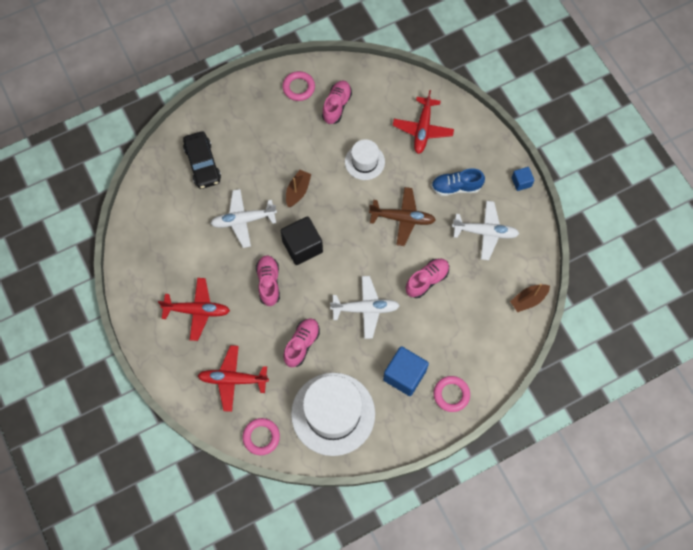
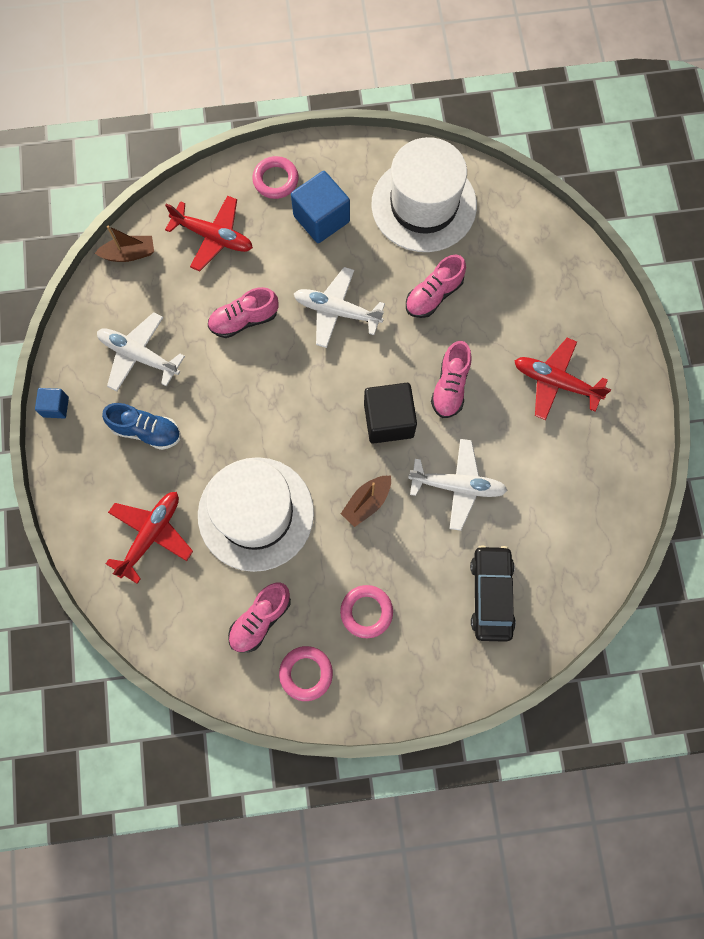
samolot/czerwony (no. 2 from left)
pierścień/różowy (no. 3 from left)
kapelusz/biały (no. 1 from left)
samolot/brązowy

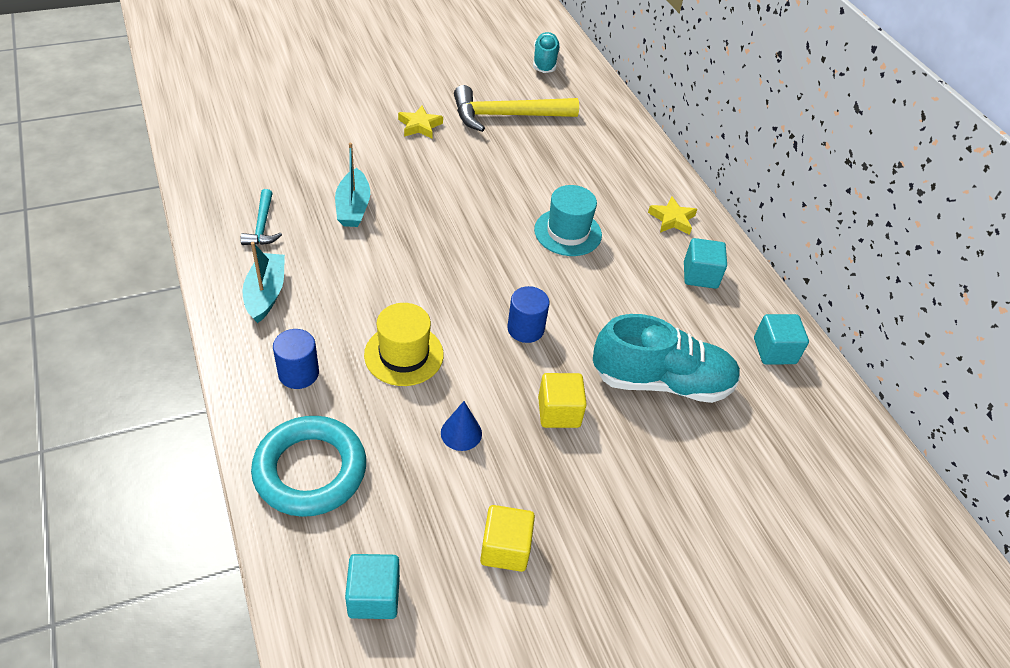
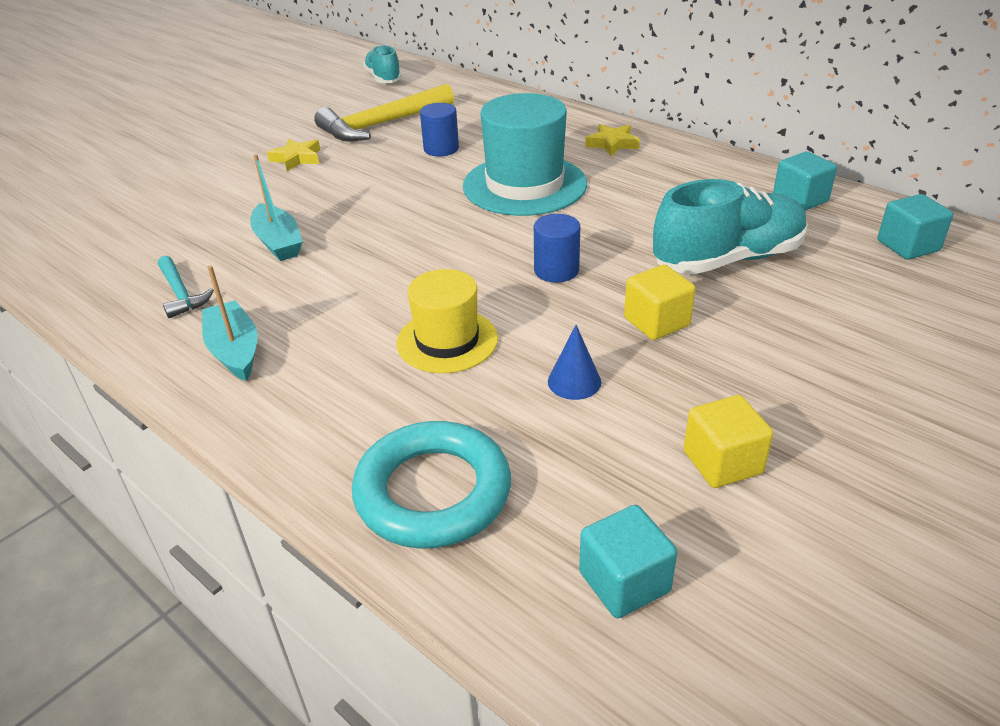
walec/niebieski (no. 1 from left)
kapelusz/turkusowy
sześcian/turkusowy (no. 3 from left)

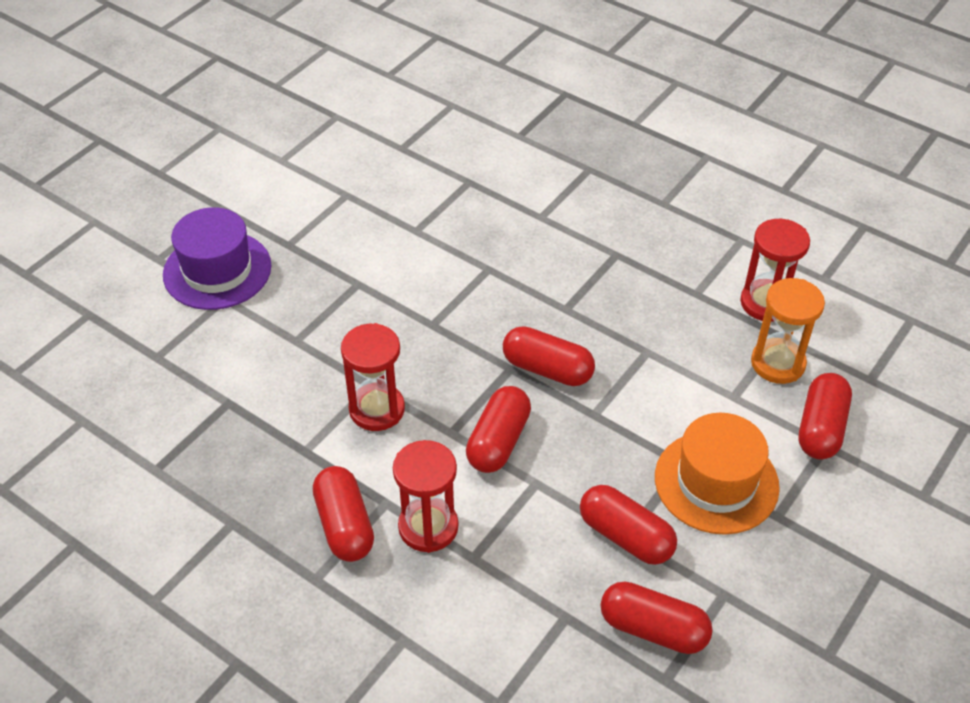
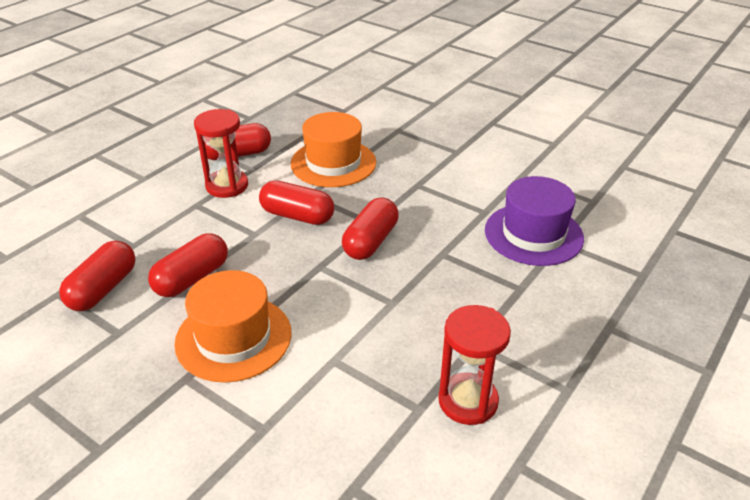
kapelusz/fioletowy
kapelusz/pomarańczowy (no. 2 from left)
klepsydra/pomarańczowy
kapsułka/czerwony (no. 6 from left in the first image)

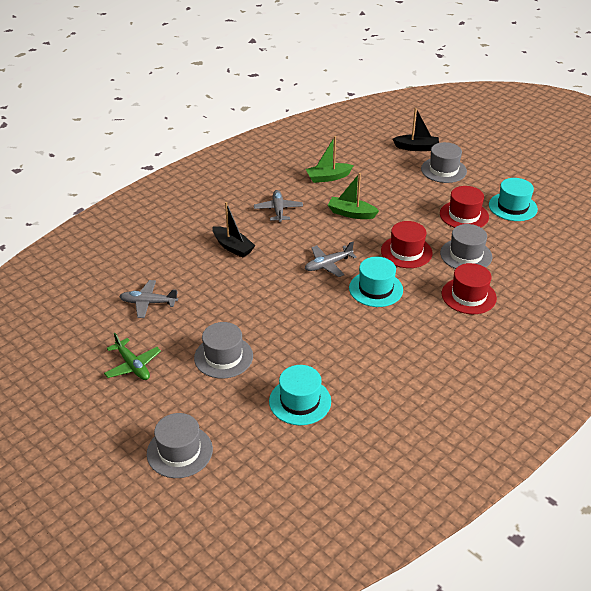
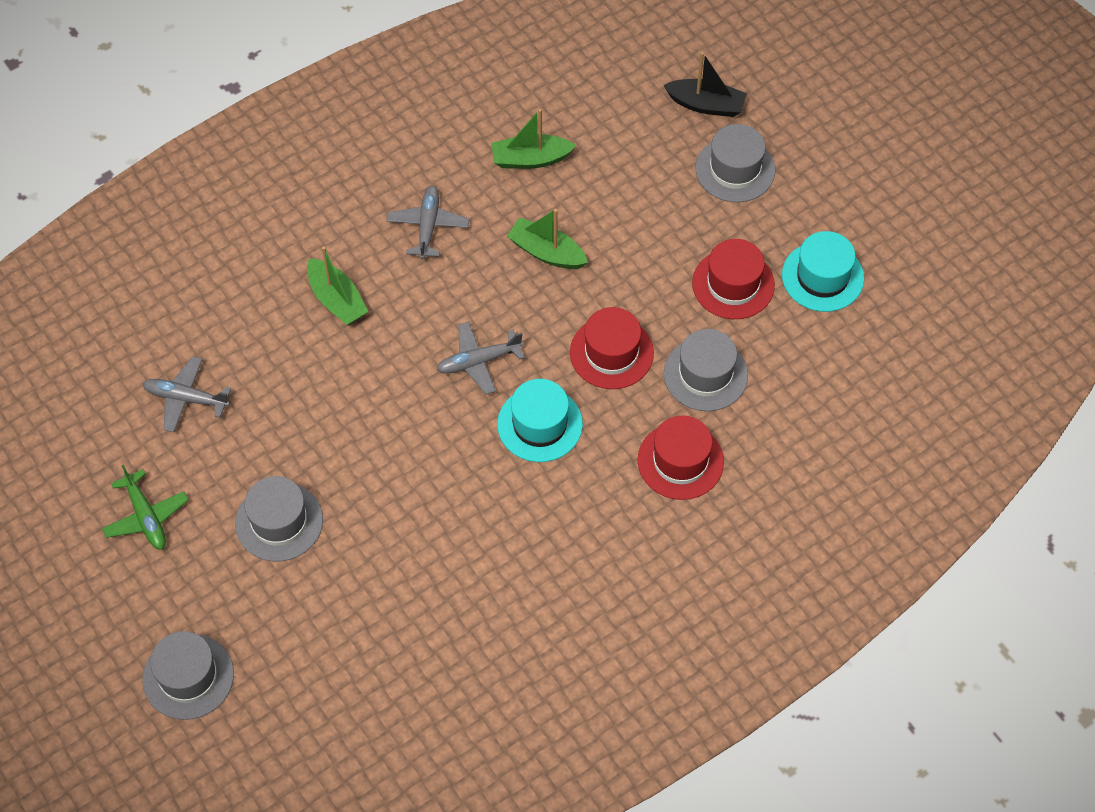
łódka/zielony (no. 1 from left)
kapelusz/turkusowy (no. 1 from left in the first image)

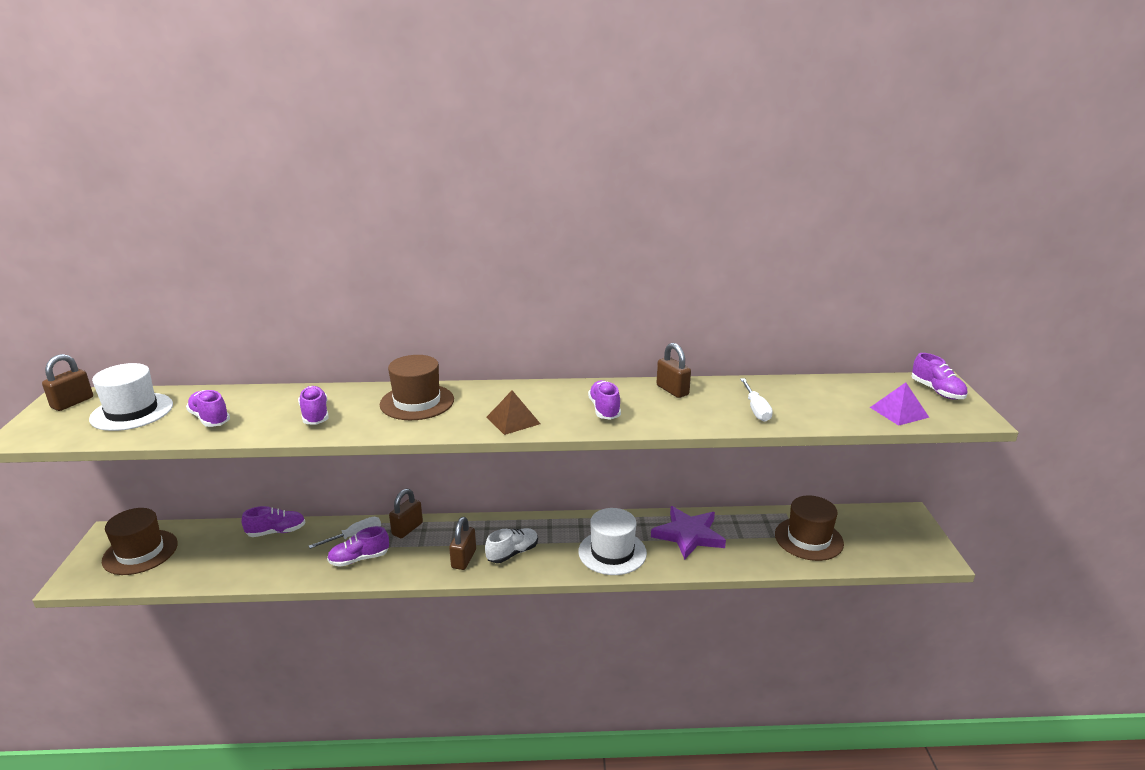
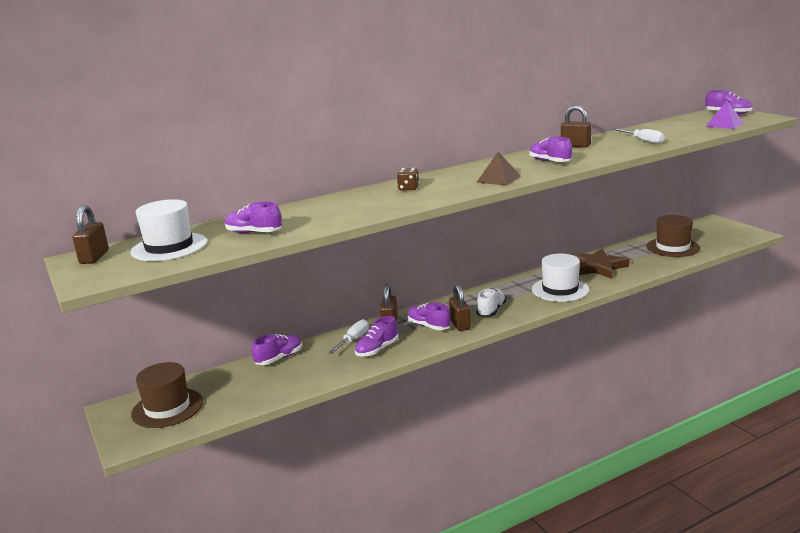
but/fioletowy (no. 4 from left)
kostka do gry/brązowy
gwiazda/brązowy

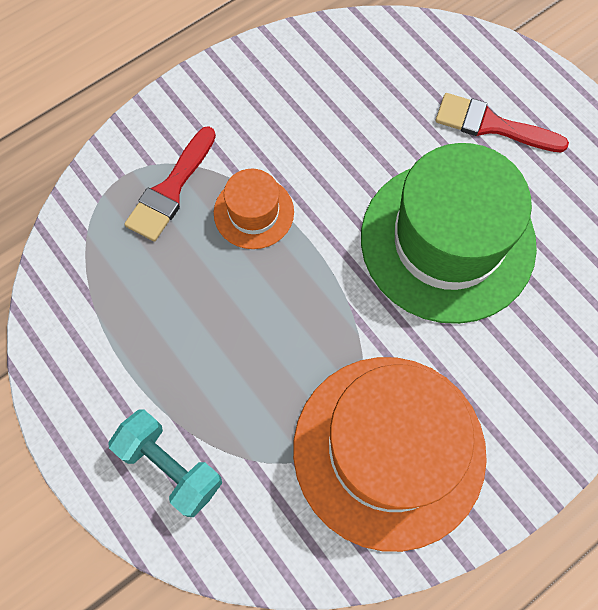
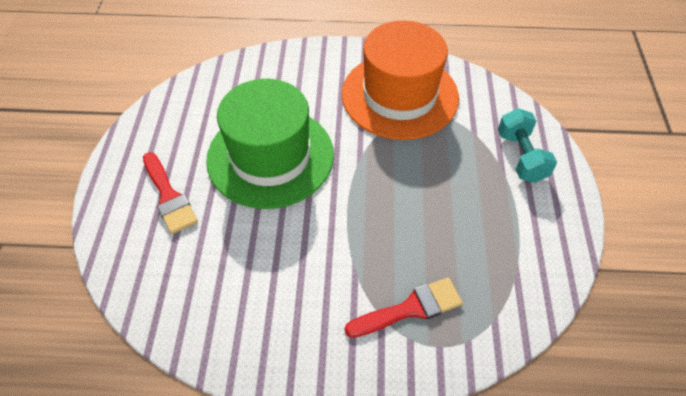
kapelusz/pomarańczowy (no. 1 from left in the first image)

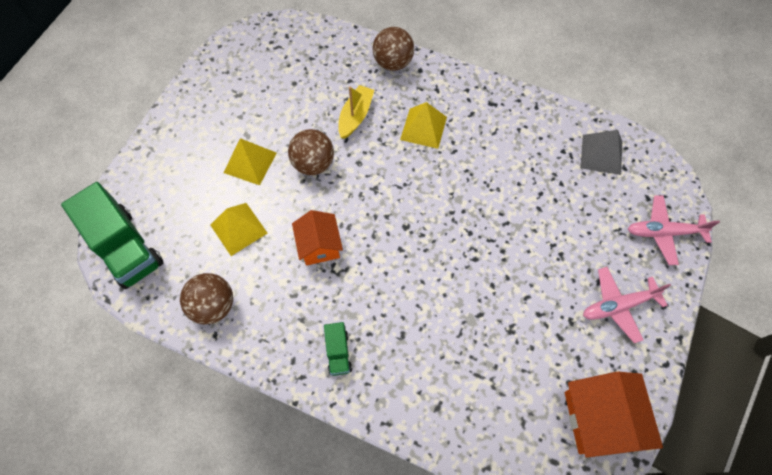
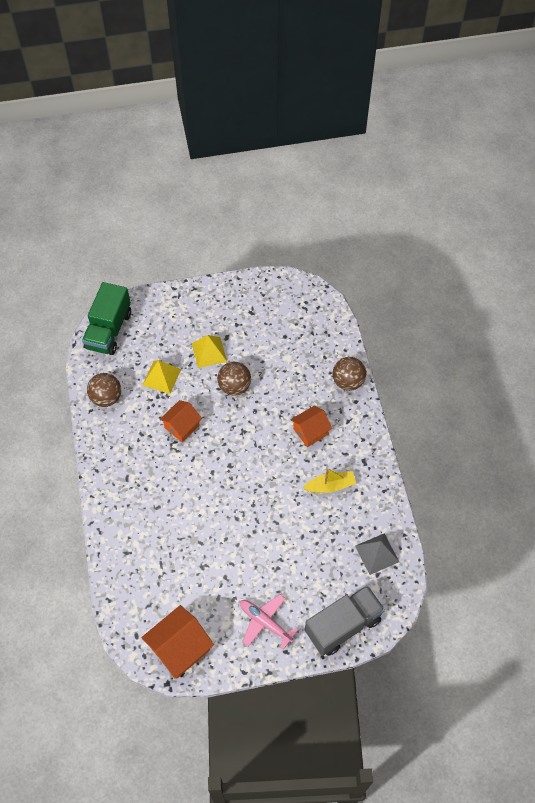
ciężarówka/zielony (no. 2 from left in the first image)
łódka/żółty
domek/pomarańczowy (no. 3 from left)
ciężarówka/szary

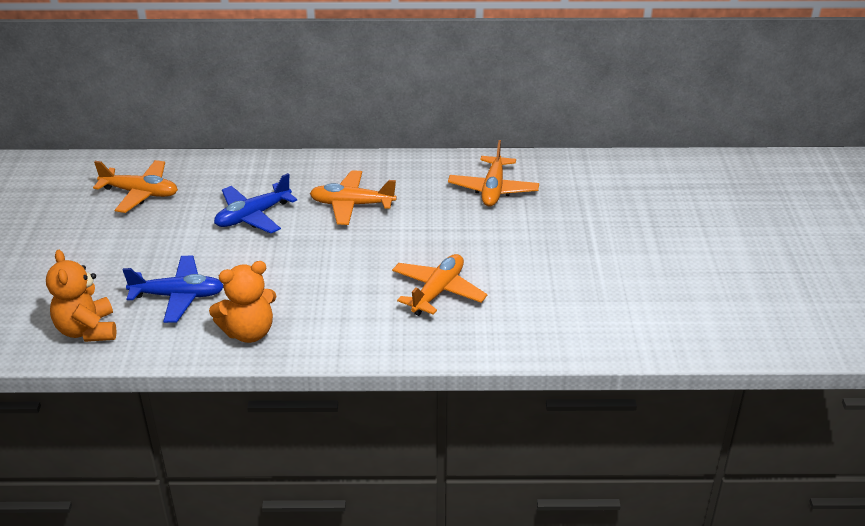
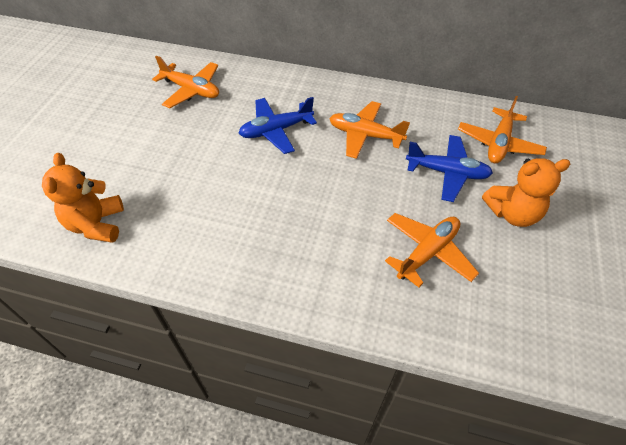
samolot/niebieski (no. 2 from left)
miś/pomarańczowy (no. 2 from left)

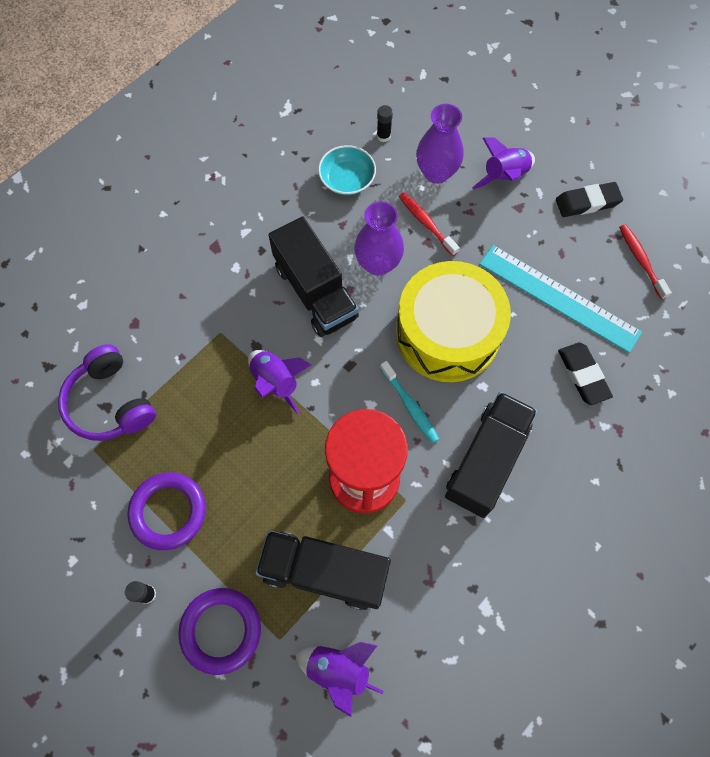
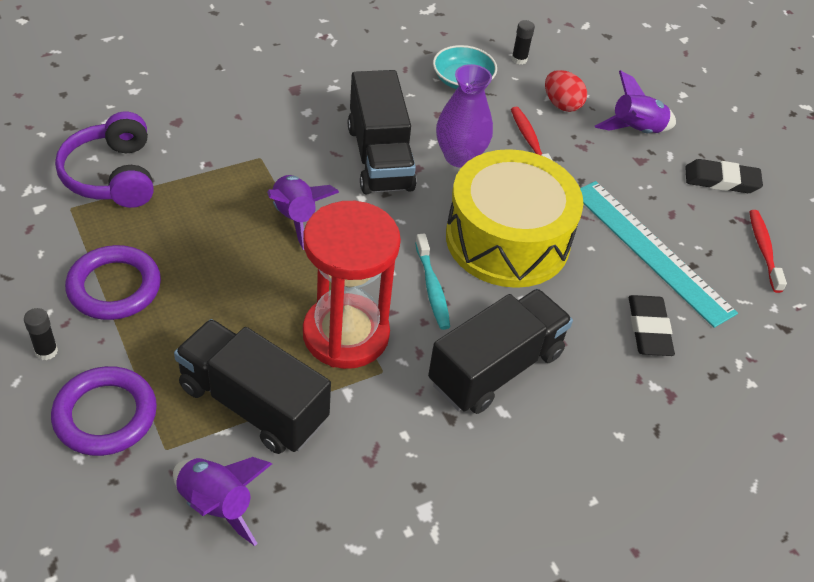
jajko/czerwony

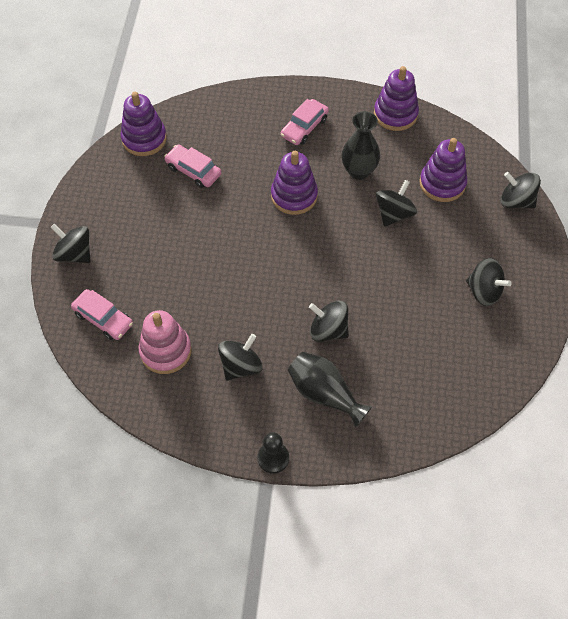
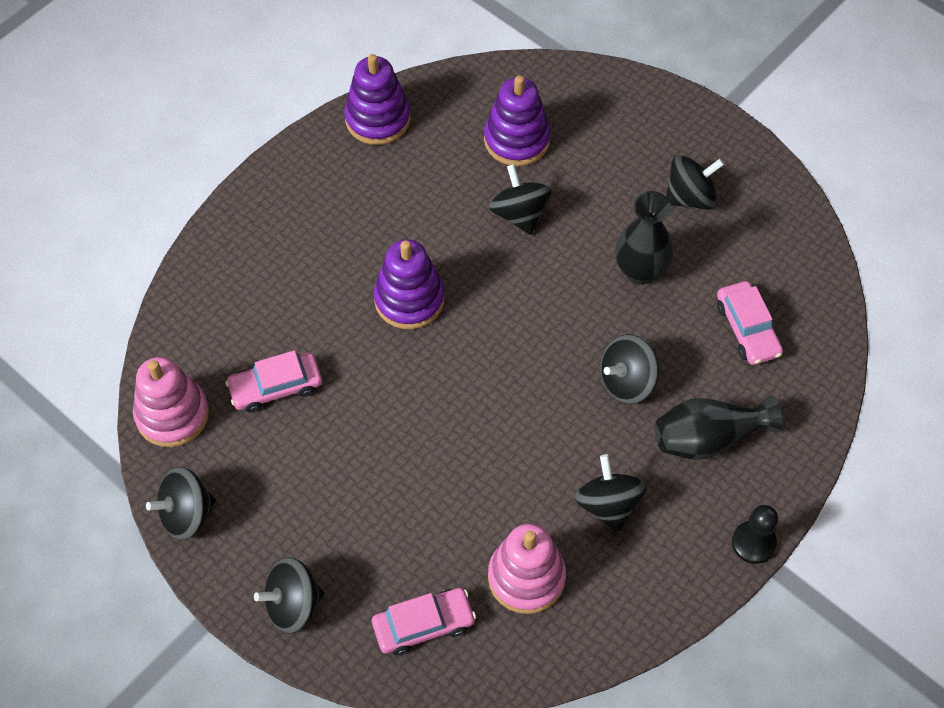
zabawka nakładanka/różowy (no. 1 from left)
samochód/różowy (no. 3 from left)
wazon/czarny (no. 1 from left)
bączek/czarny (no. 1 from left)

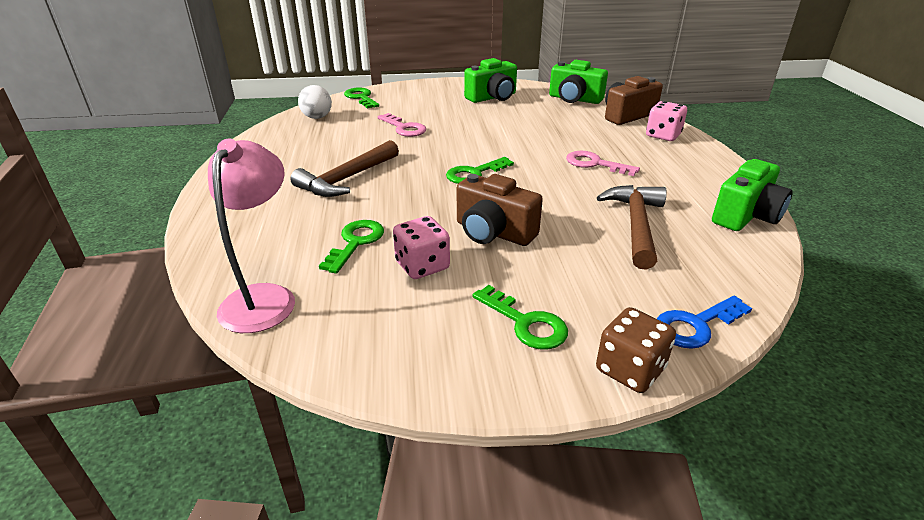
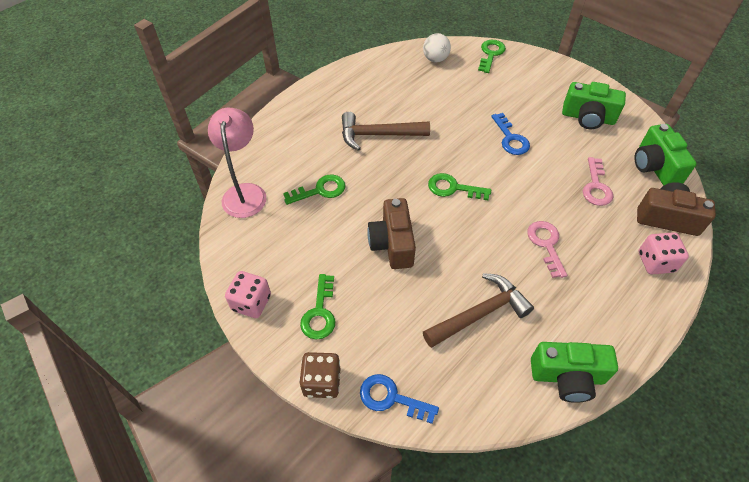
lampka/różowy
klucz/różowy (no. 2 from left)
kostka do gry/różowy (no. 1 from left)
klucz/niebieski (no. 2 from left)

